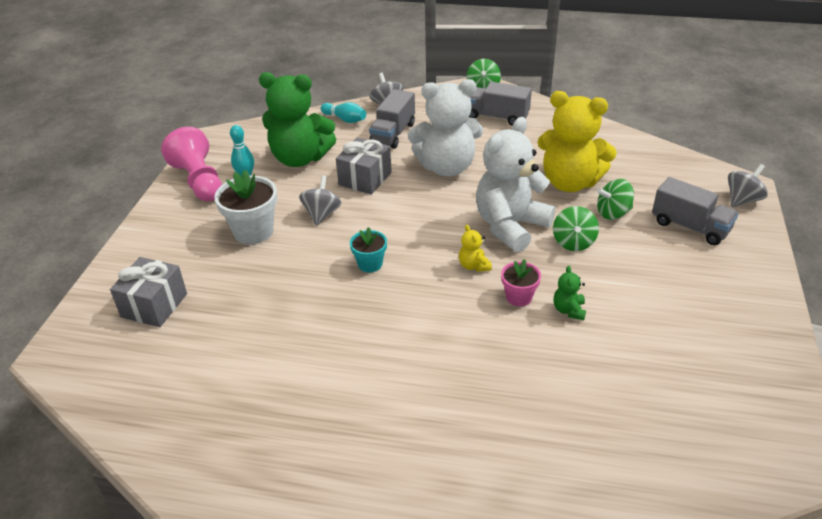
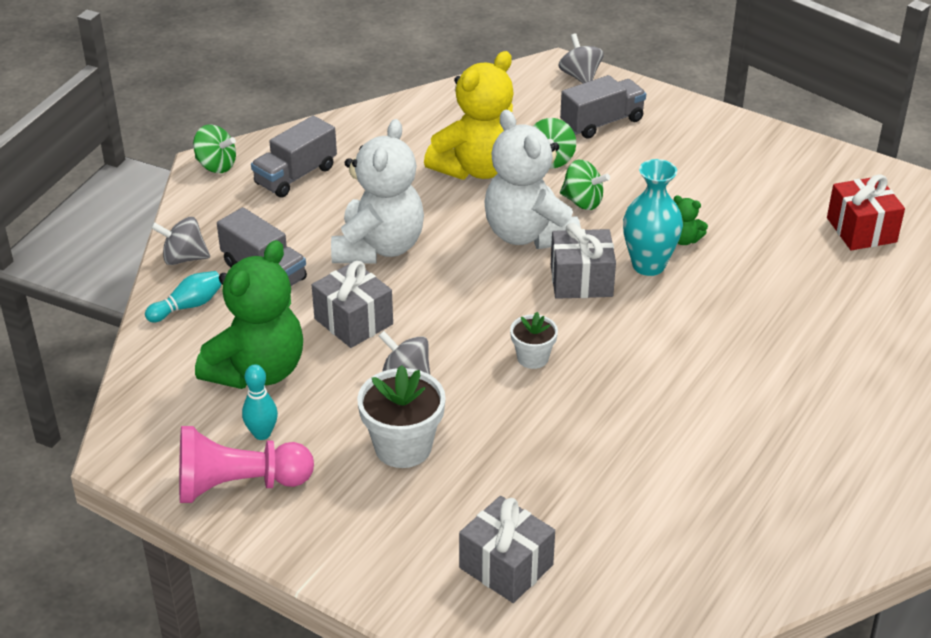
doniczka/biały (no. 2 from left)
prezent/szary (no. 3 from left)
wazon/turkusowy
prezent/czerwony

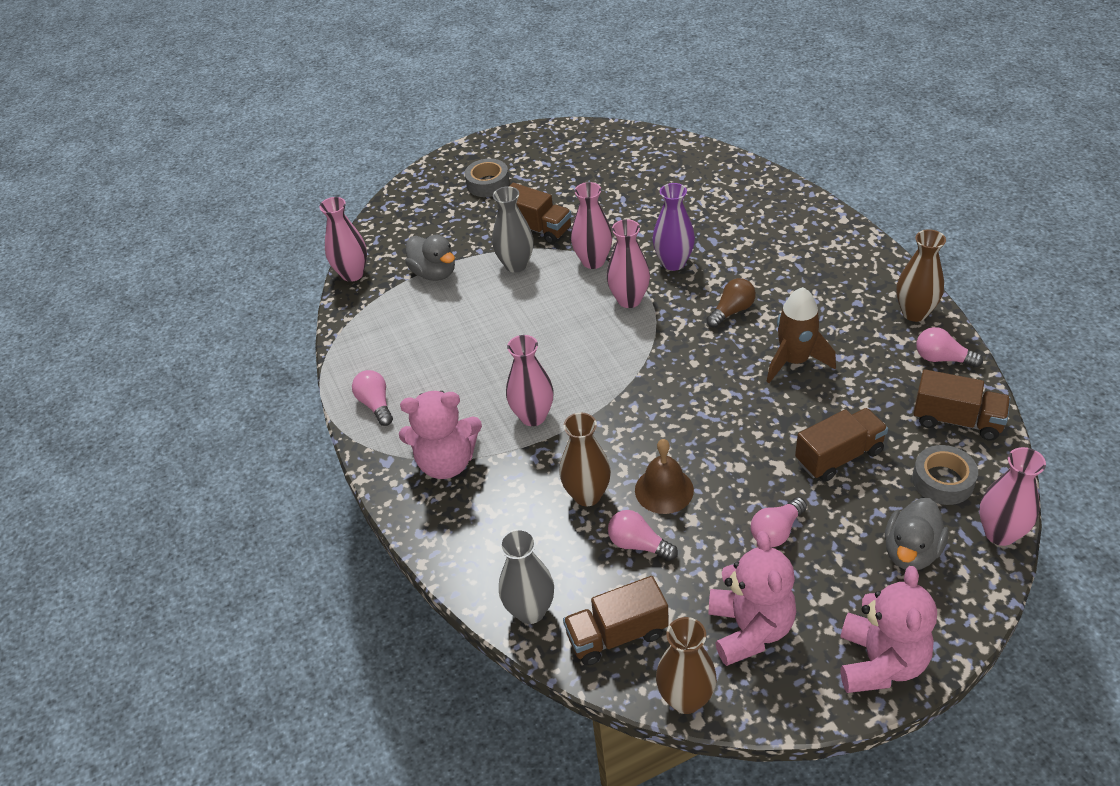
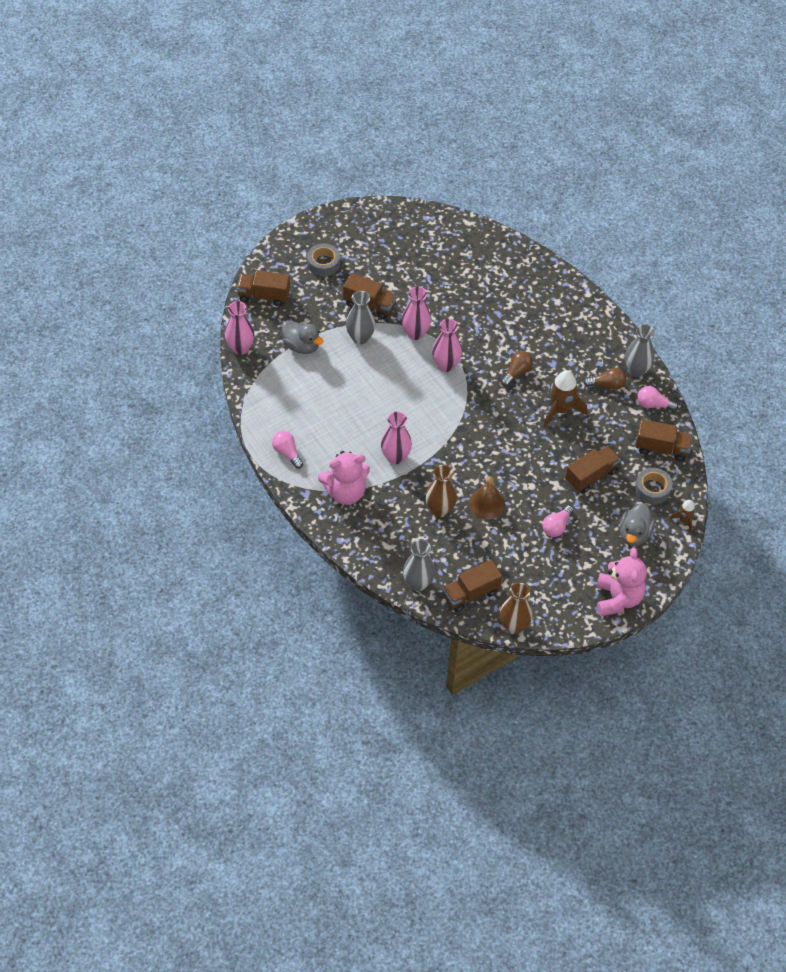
żarówka/różowy (no. 2 from left in the first image)
wazon/fioletowy
miś/różowy (no. 2 from left in the first image)
wazon/szary (no. 3 from left)
rakieta/brązowy (no. 2 from left)
ciężarówka/brązowy (no. 1 from left)
żarówka/brązowy (no. 2 from left)

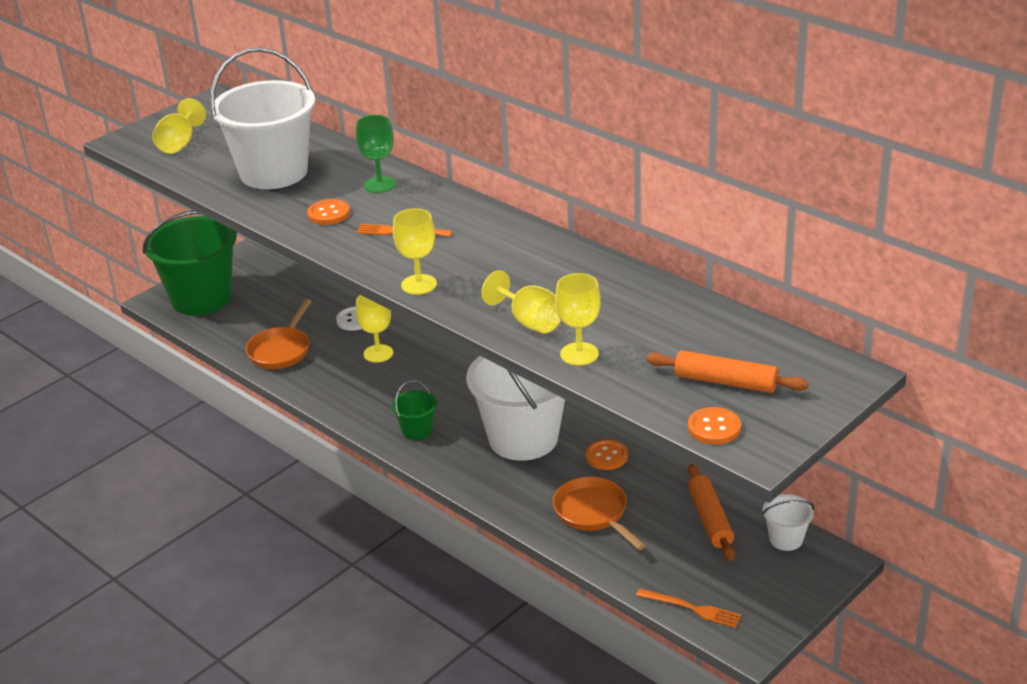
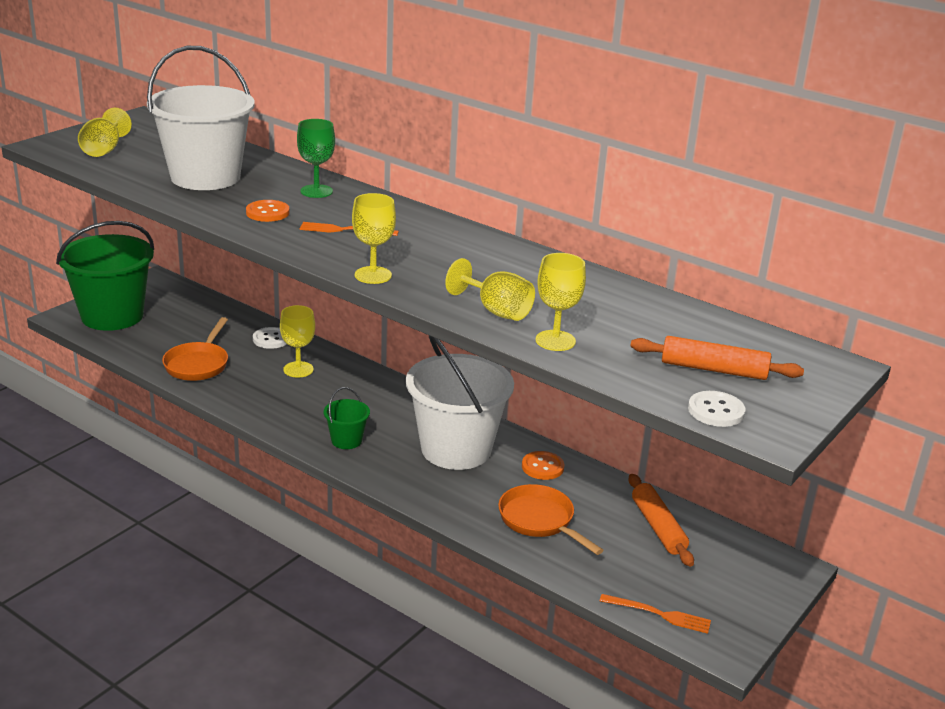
guzik/biały (no. 2 from left)
wiadro/biały (no. 3 from left in the first image)

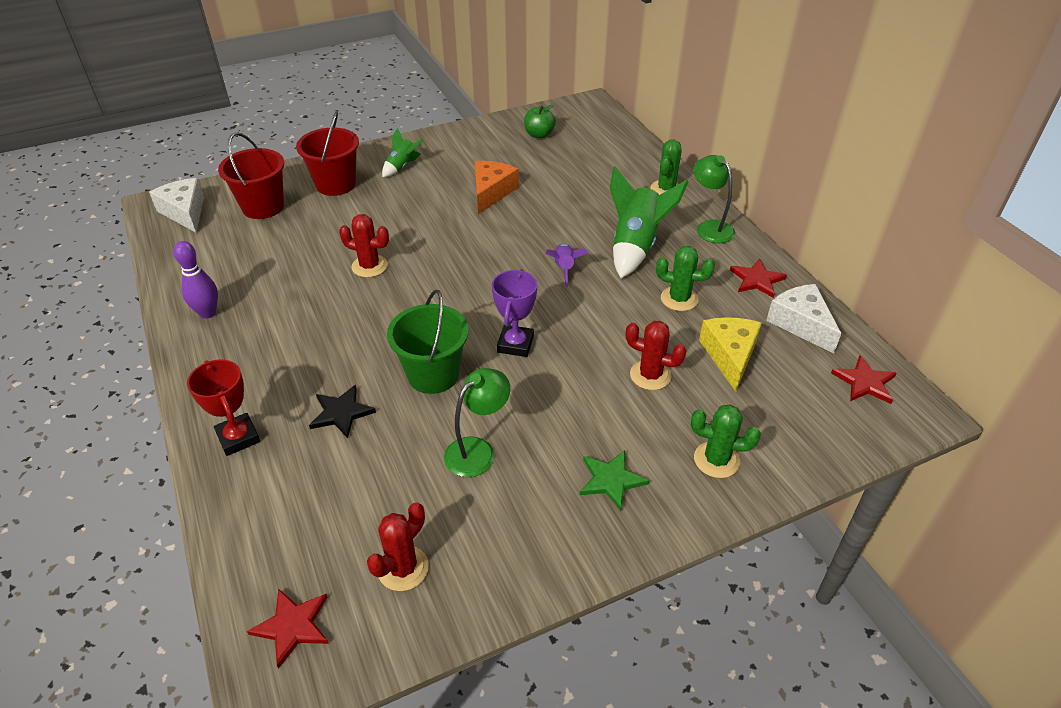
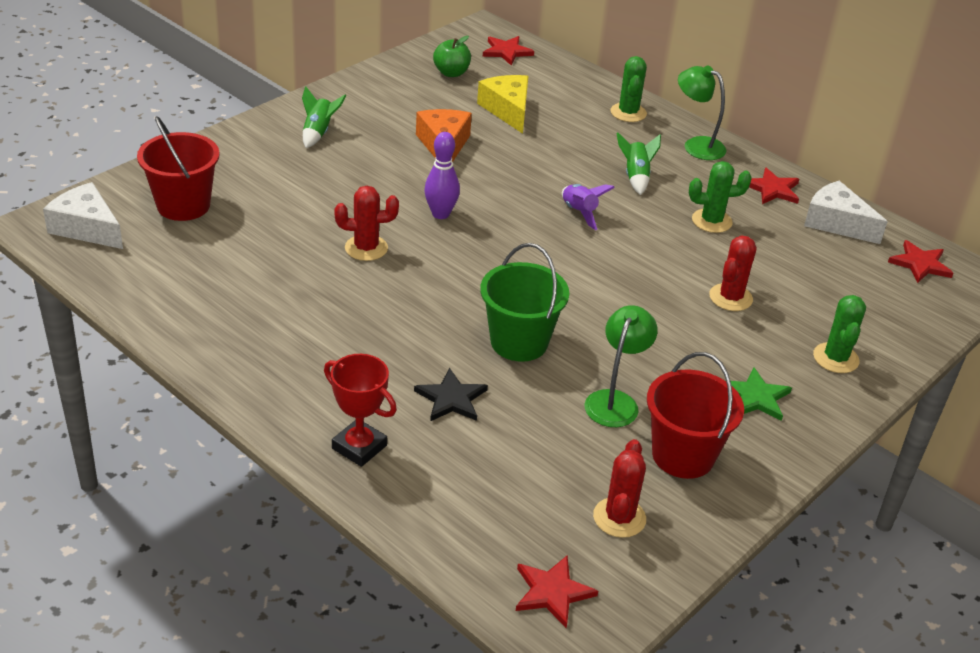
kręgiel/fioletowy
wiadro/czerwony (no. 2 from left)
puchar/fioletowy
rakieta/zielony (no. 2 from left)
kaktus/czerwony (no. 3 from left)
kaktus/zielony (no. 3 from left)
ser/żółty
gwiazda/czerwony (no. 1 from left)

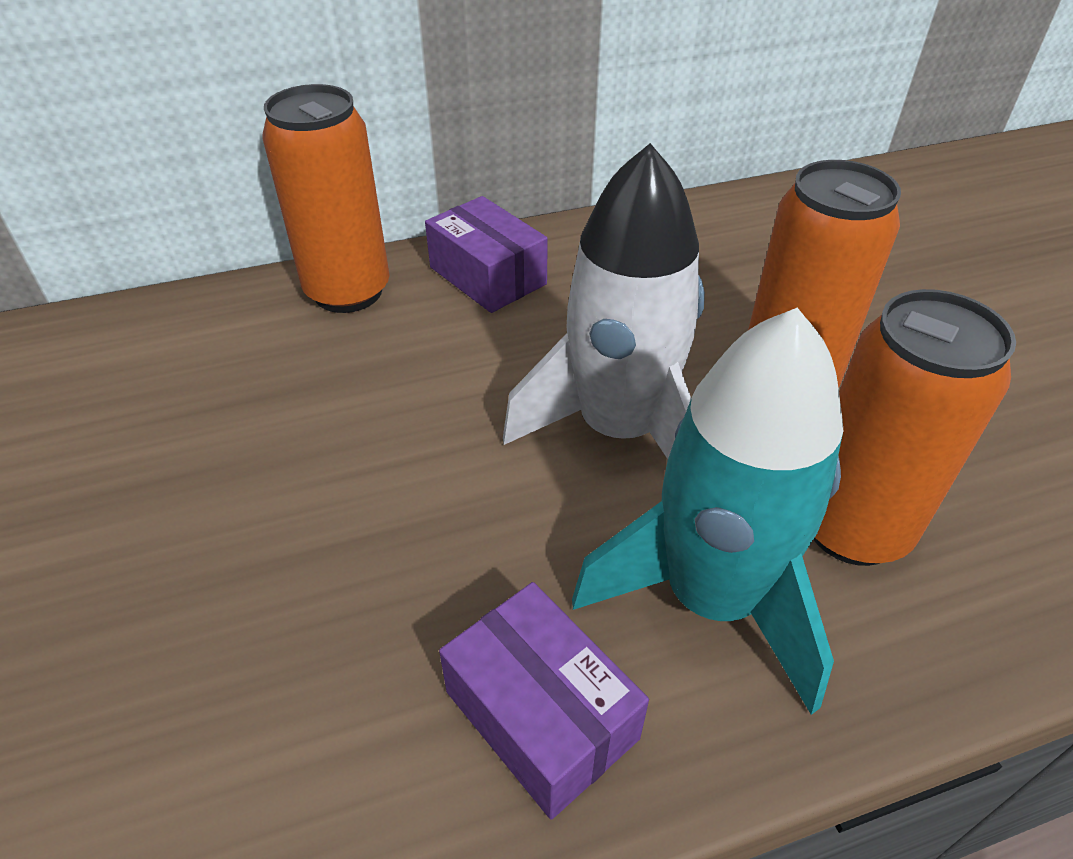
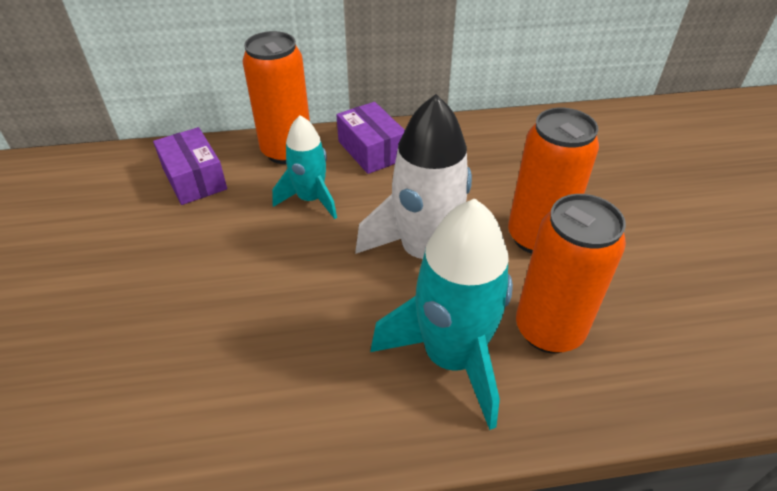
pudełko/fioletowy (no. 1 from left)
rakieta/turkusowy (no. 1 from left)

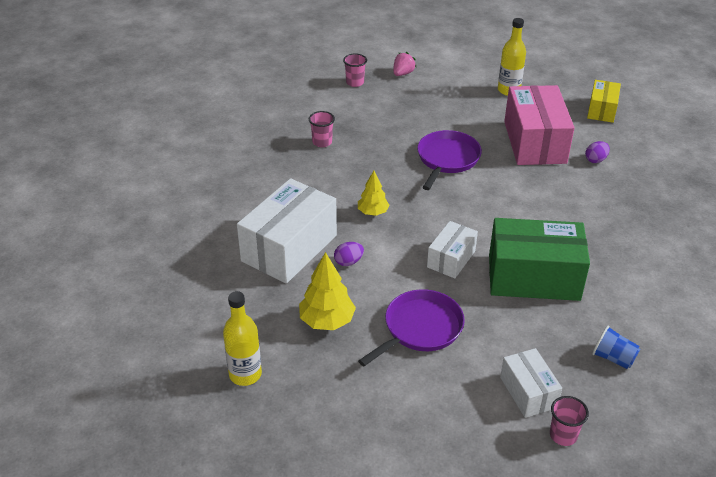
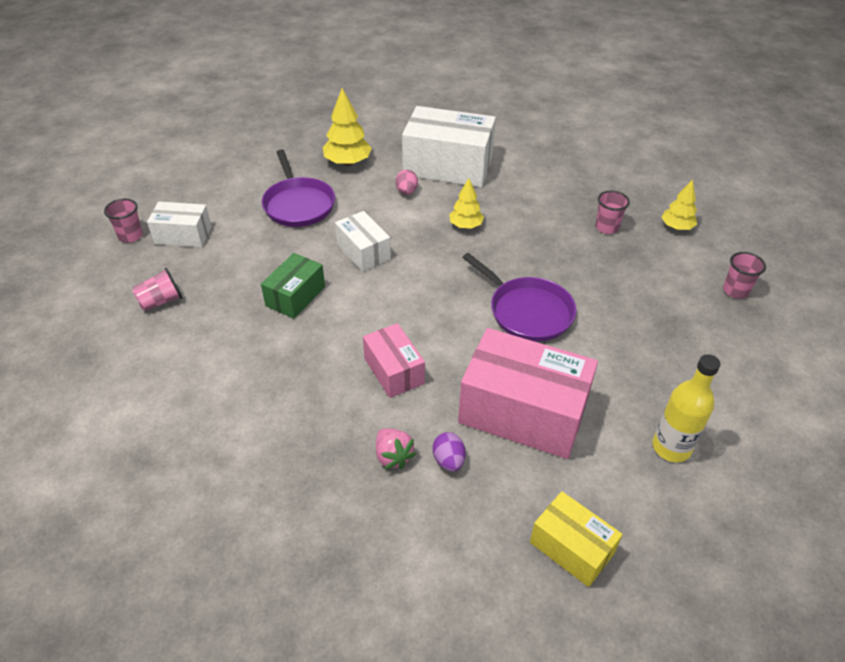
butelka/żółty (no. 1 from left in the first image)
pudełko/biały (no. 3 from left)
jajko/różowy
truskawka/różowy
pudełko/zielony
szklanka/różowy (no. 2 from left)
pudełko/różowy (no. 1 from left)
drzewko/żółty (no. 3 from left)

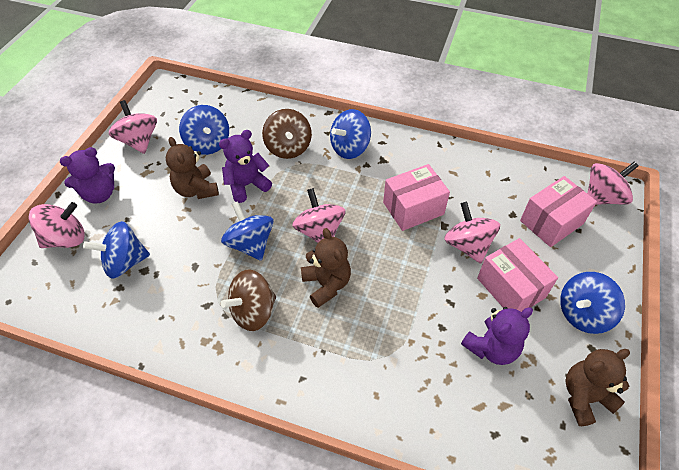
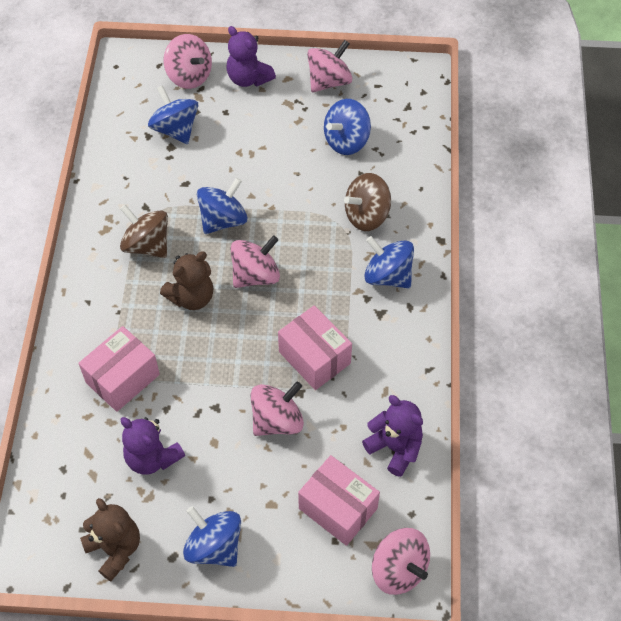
miś/brązowy (no. 1 from left in the first image)
miś/fioletowy (no. 3 from left)
pudełko/różowy (no. 1 from left)

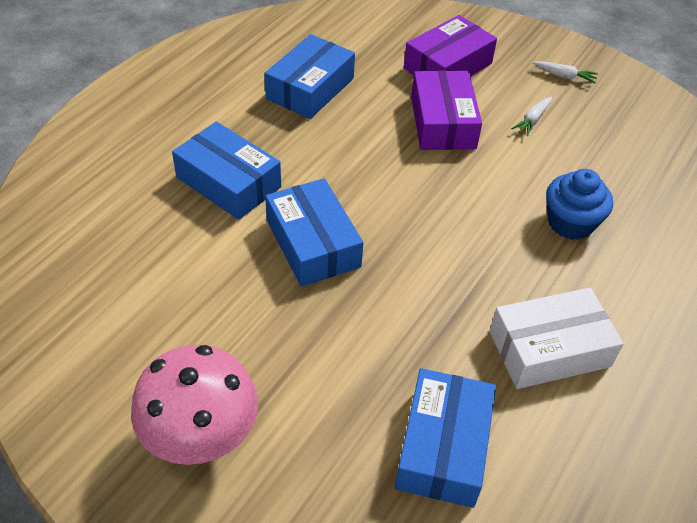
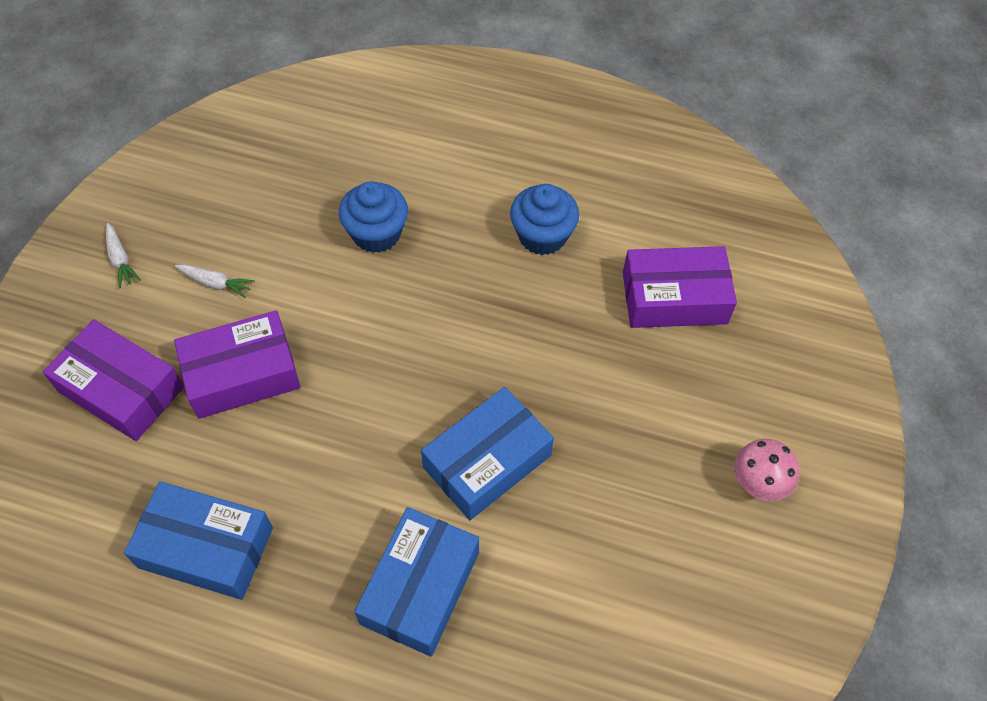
grzyb/różowy
pudełko/fioletowy (no. 3 from left)
muffinka/niebieski (no. 2 from left)
marchewka/biały (no. 1 from left)

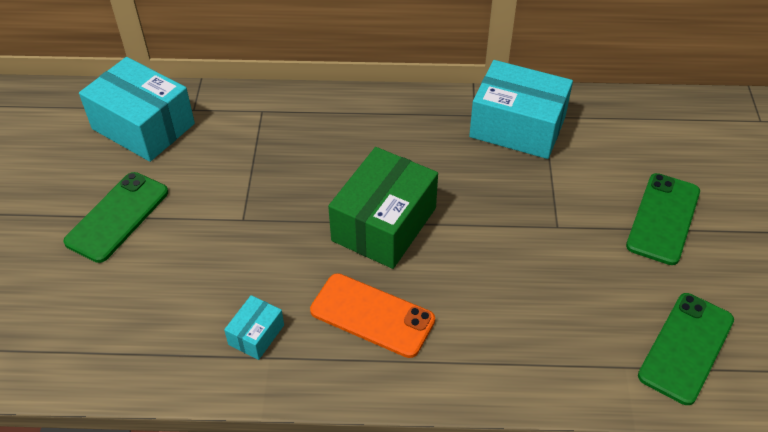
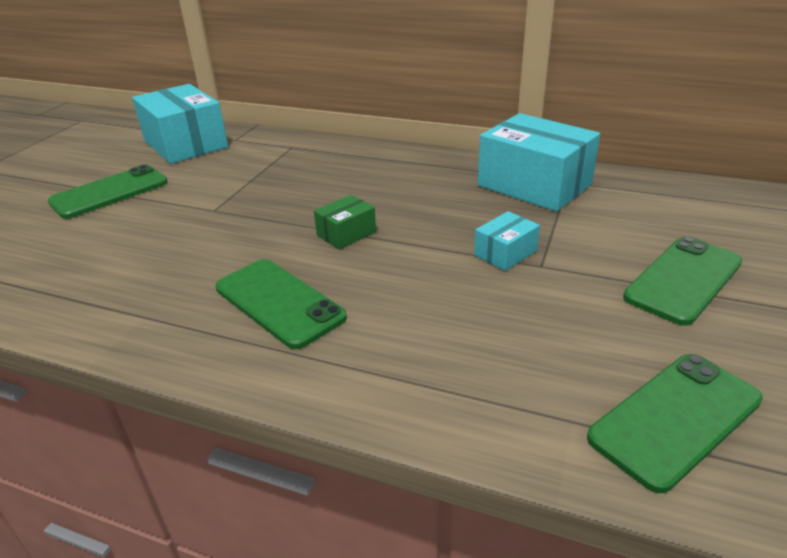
pudełko/turkusowy (no. 2 from left)
telefon/zielony (no. 2 from left)
pudełko/zielony

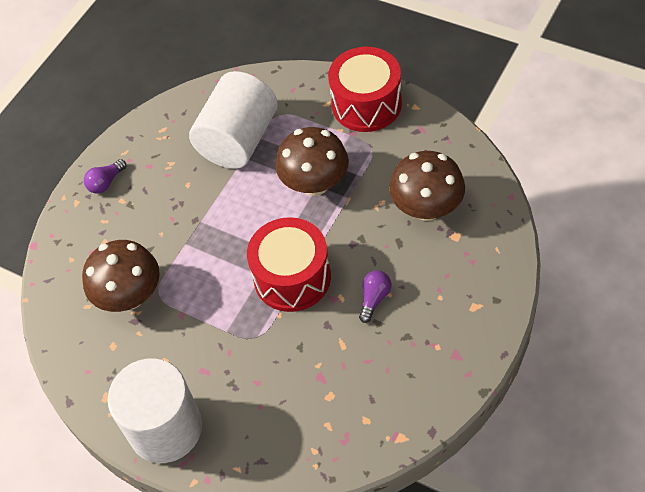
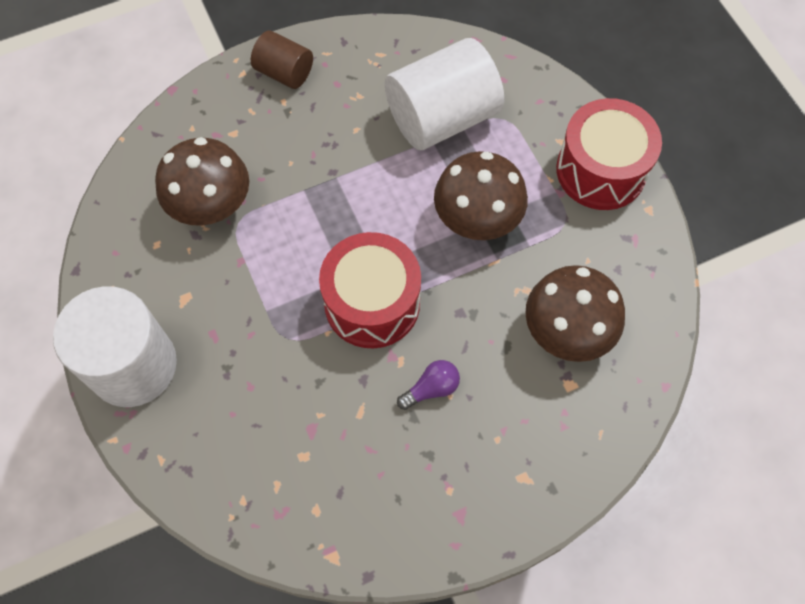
walec/brązowy

